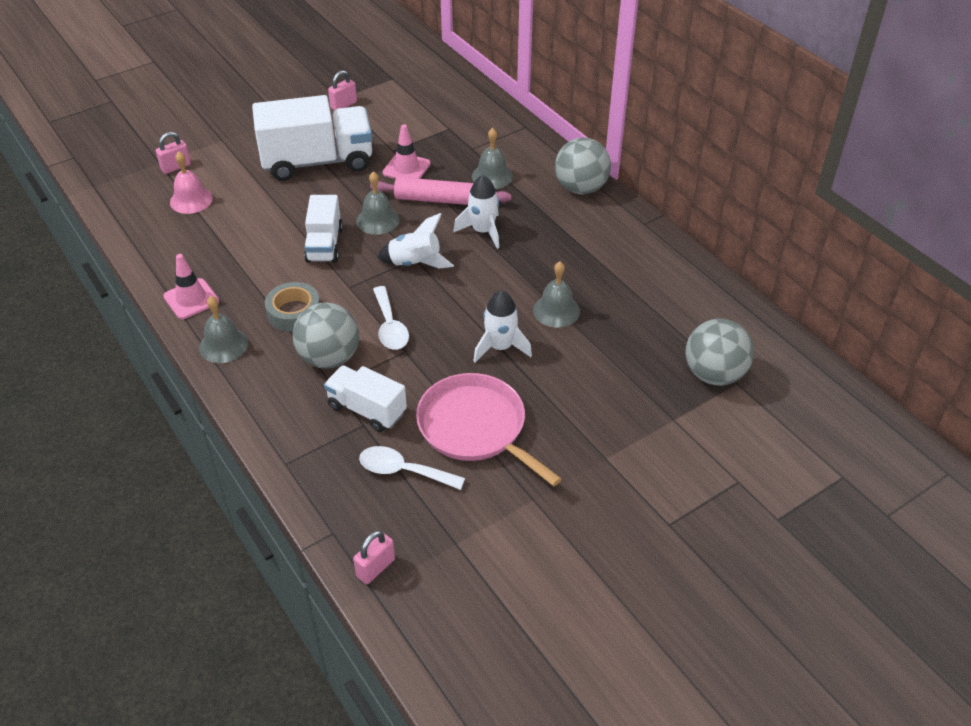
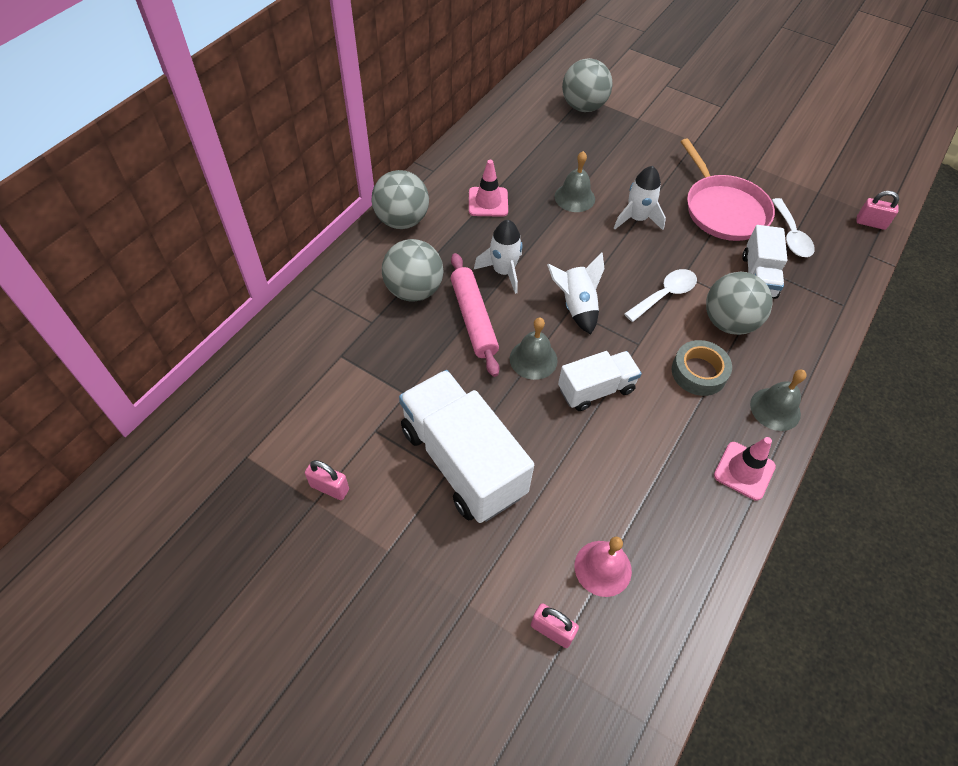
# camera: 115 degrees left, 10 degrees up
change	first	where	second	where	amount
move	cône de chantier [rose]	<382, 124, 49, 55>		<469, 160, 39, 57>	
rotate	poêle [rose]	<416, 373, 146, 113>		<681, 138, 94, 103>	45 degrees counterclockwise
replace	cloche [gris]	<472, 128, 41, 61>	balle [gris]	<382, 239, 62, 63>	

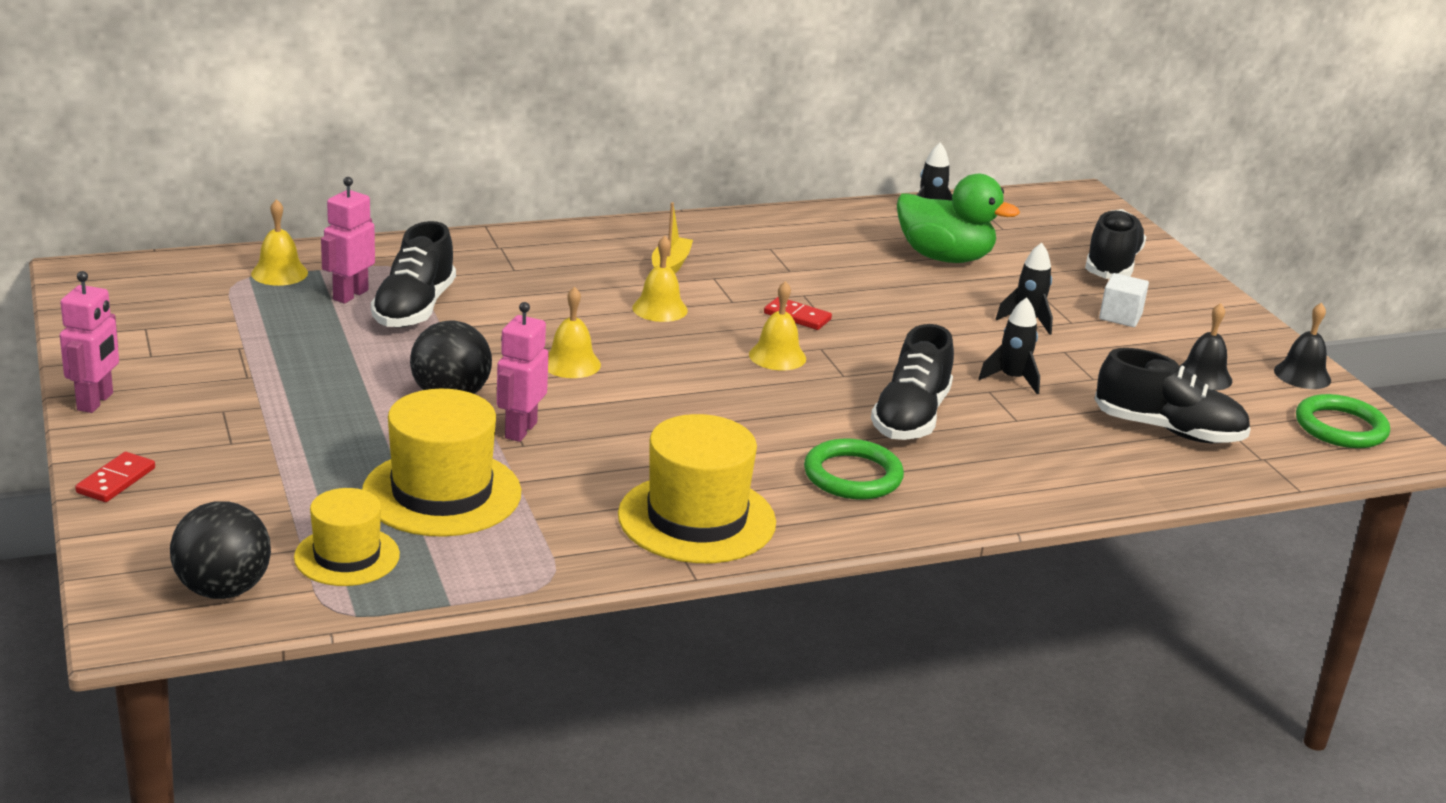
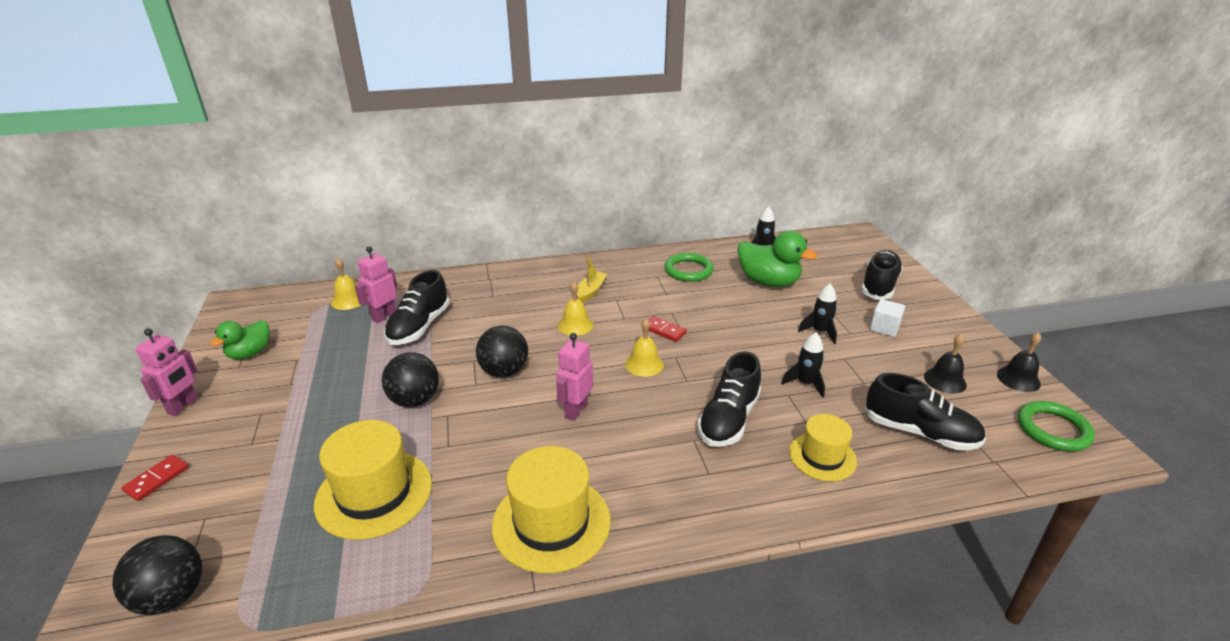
# camera: 10 degrees right, 5 degrees up
change	first	where	second	where	amount
move	chapeau [jaune]	<294, 488, 106, 98>		<789, 414, 68, 67>	
move	robot [rose]	<497, 302, 52, 140>		<556, 333, 37, 88>	
replace	cloche [jaune]	<548, 287, 53, 91>	balle [noir]	<476, 326, 52, 51>	
move	anneau [vert]	<804, 438, 100, 62>		<664, 253, 50, 29>	
insert			canard [vert]	<210, 320, 59, 39>	

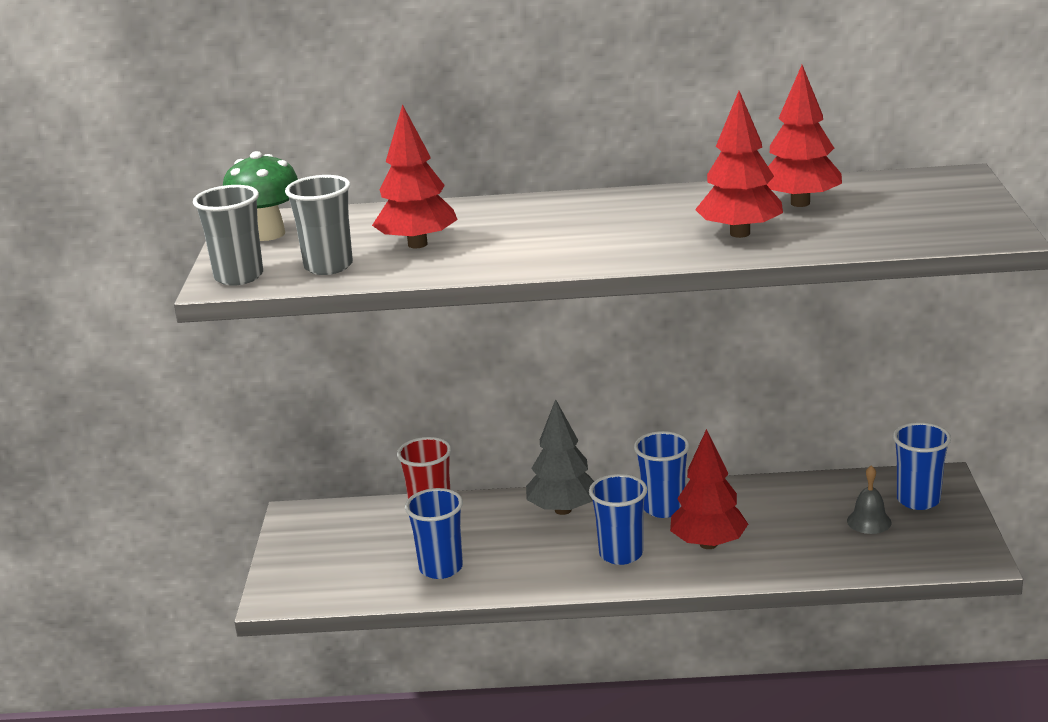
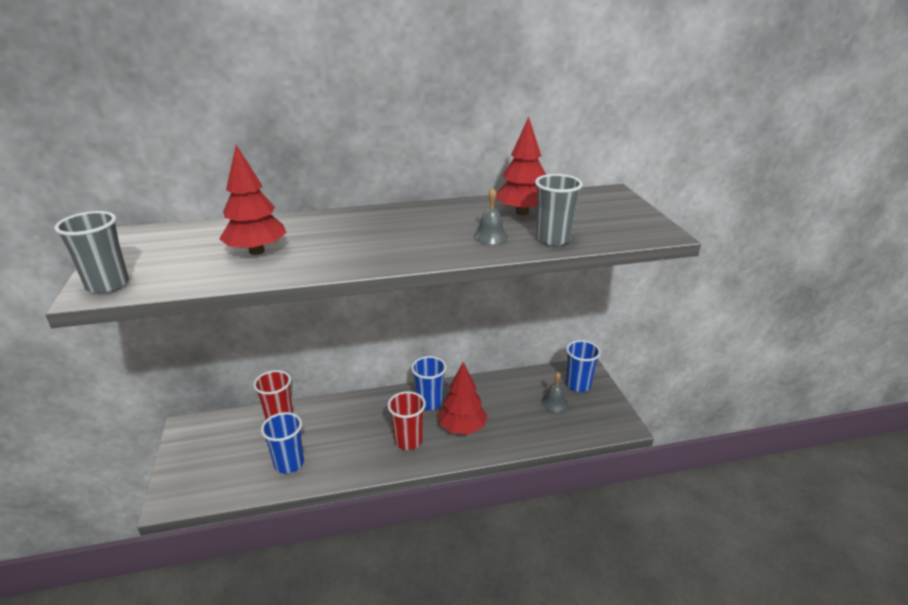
# camera: 15 degrees left, 5 degrees up
change	first	where	second	where	amount
delete	champignon [vert]	<223, 151, 75, 90>			
move	gobelet [gris]	<285, 175, 68, 100>		<535, 174, 48, 72>	
delete	arbre [gris]	<526, 399, 68, 116>			
recolor	gobelet [bleu]	<589, 474, 58, 91>	gobelet [rouge]	<387, 391, 39, 59>	
replace	arbre [rouge]	<695, 91, 88, 147>	cloche [gris]	<474, 188, 34, 56>	

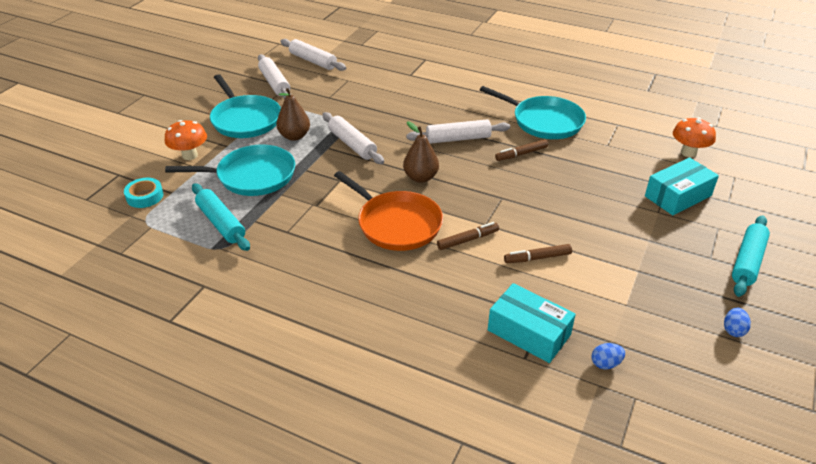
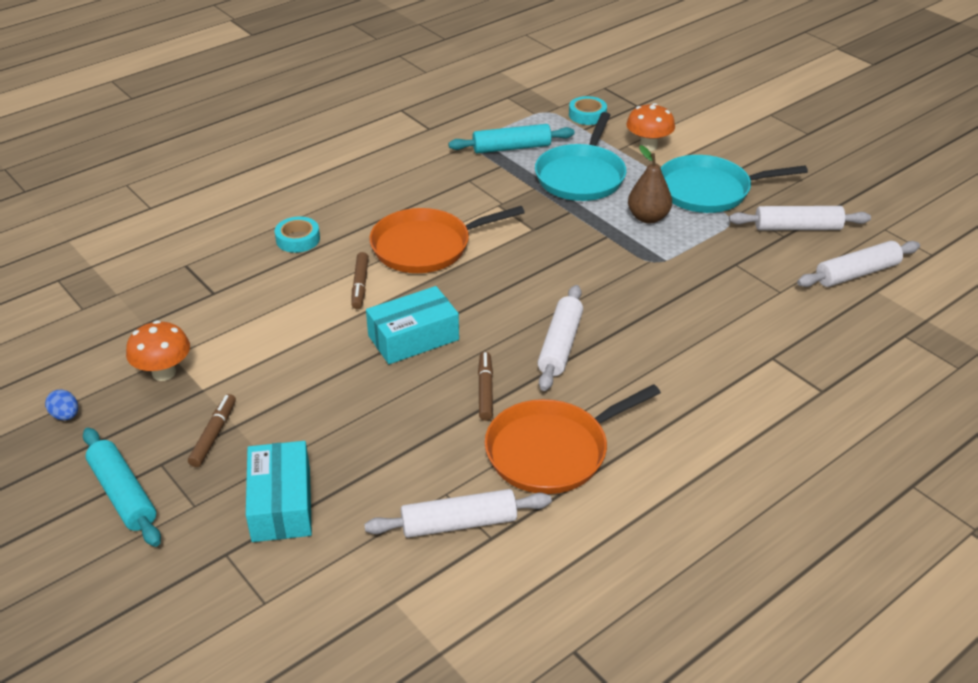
# camera: 115 degrees right, 0 degrees up
change	first	where	second	where	amount
move	rouleau à pâtisserie [blanc]	<322, 112, 62, 52>		<364, 489, 188, 49>	
delete	poire [marron]	<403, 121, 36, 62>			
recolor	poêle [turquoise]	<480, 86, 106, 53>	poêle [orange]	<485, 384, 176, 110>	
move	boîte [turquoise]	<488, 283, 88, 80>		<366, 286, 93, 78>	
move	feutre [marron]	<504, 244, 68, 19>		<188, 394, 48, 73>	
delete	œuf [bleu]	<592, 343, 33, 26>			
move	champignon [orange]	<673, 117, 43, 41>		<126, 320, 64, 61>	
insert			ruban adhésif [turquoise]	<275, 216, 45, 37>	

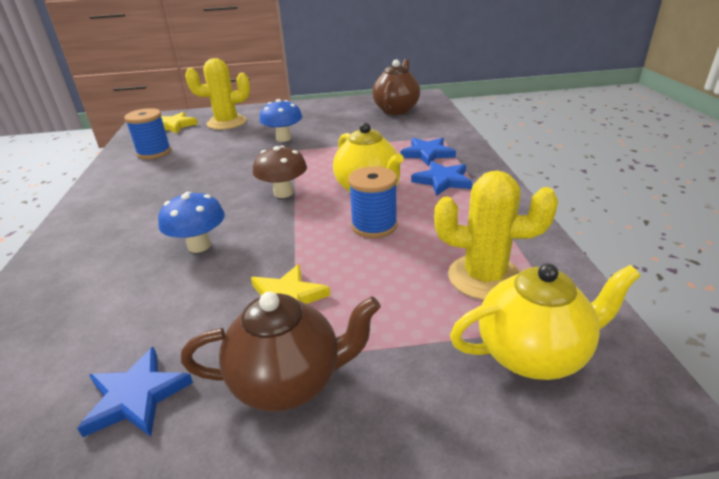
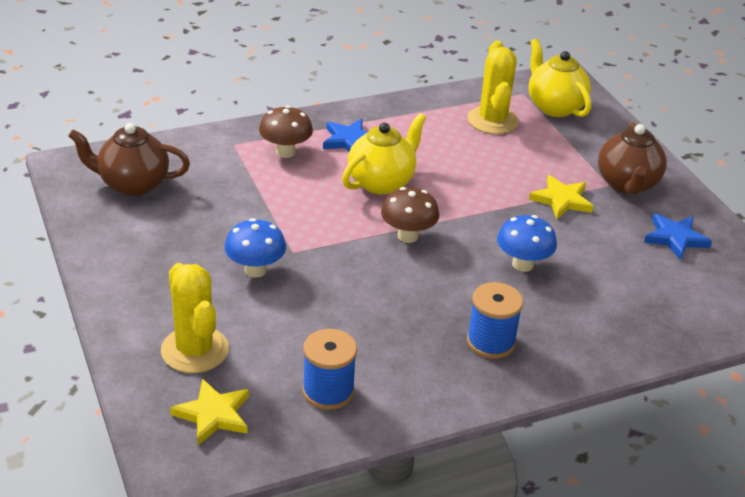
# camera: 110 degrees left, 5 degrees up
change	first	where	second	where	amount
rotate	théière [marron]	<181, 292, 200, 120>		<598, 122, 69, 73>	150 degrees counterclockwise
move	bobine [bleu]	<348, 166, 49, 72>		<467, 282, 56, 77>	
replace	étoile [bleu]	<400, 138, 56, 28>	champignon [marron]	<259, 105, 54, 53>	

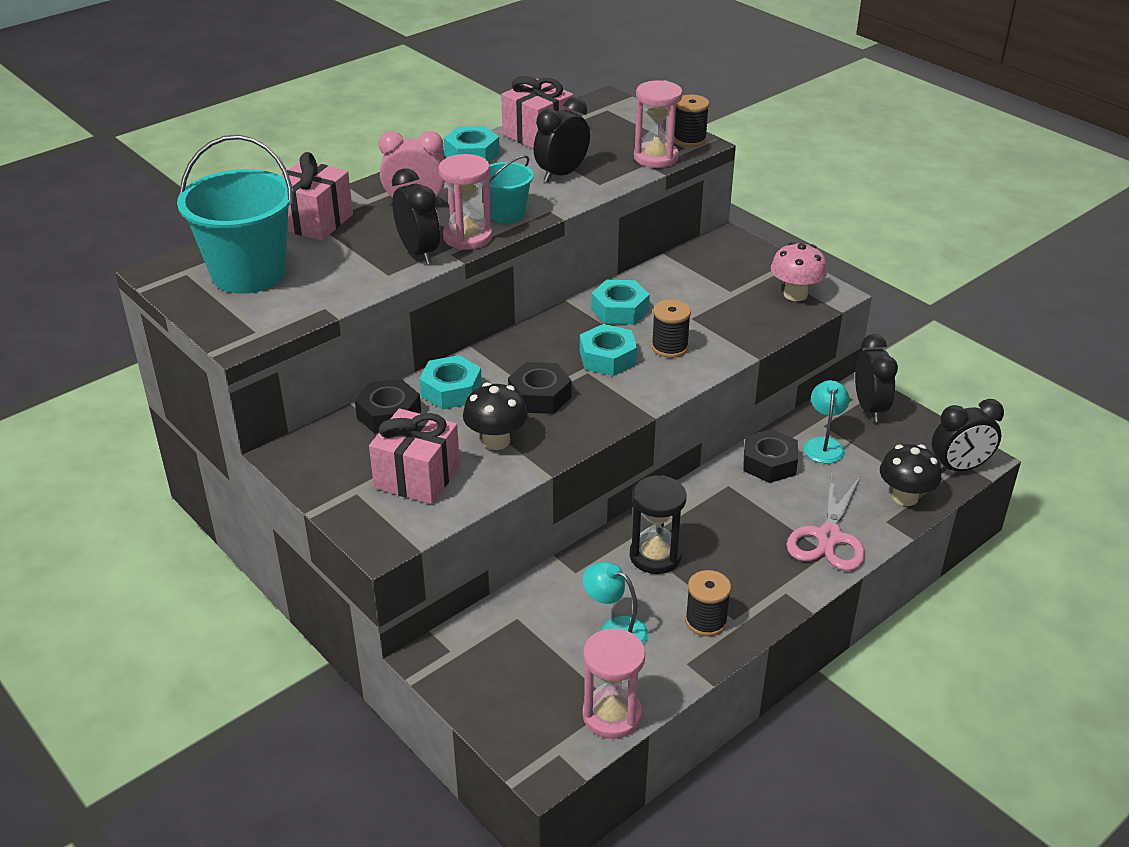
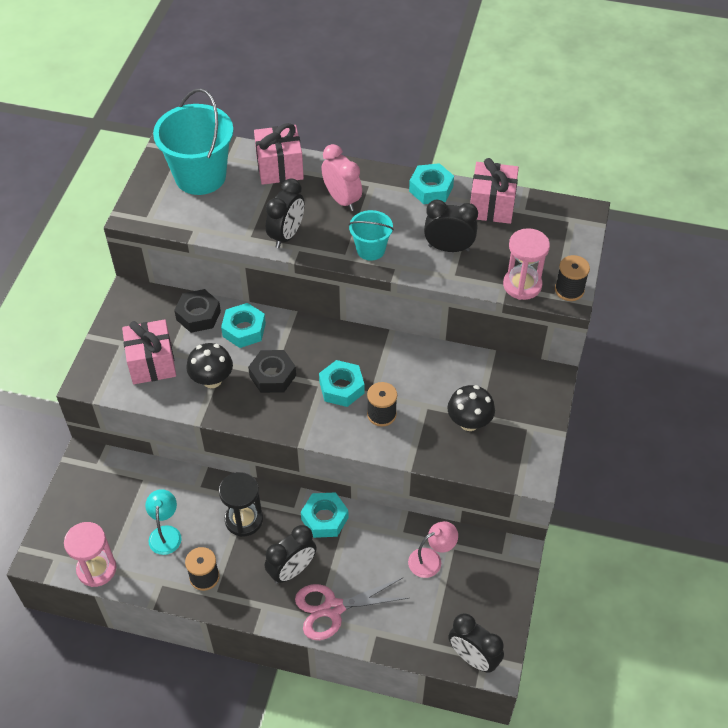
# camera: 55 degrees right, 15 degrees up
change	first	where	second	where	amount
delete	sablier [rose]	<439, 154, 54, 96>			
move	écrou [turquoise]	<591, 280, 59, 45>		<301, 492, 48, 46>	
delete	écrou [noir]	<743, 429, 55, 54>			
delete	champignon [rose]	<771, 242, 56, 59>			
recolor	lampe [turquoise]	<804, 380, 46, 84>	lampe [rose]	<408, 521, 50, 57>	
move	réveil [noir]	<855, 334, 43, 88>		<265, 525, 52, 59>	
move	champignon [noir]	<880, 444, 62, 62>		<447, 385, 48, 46>	

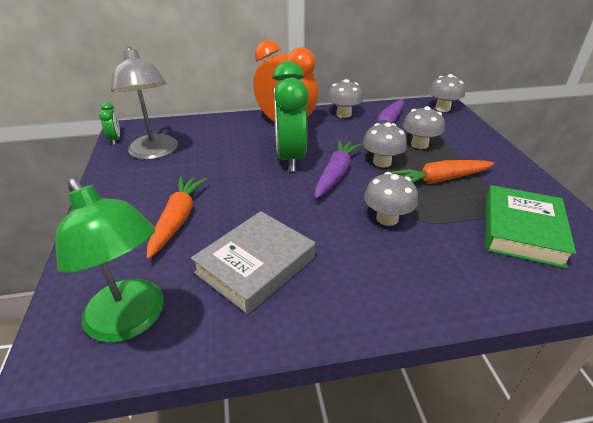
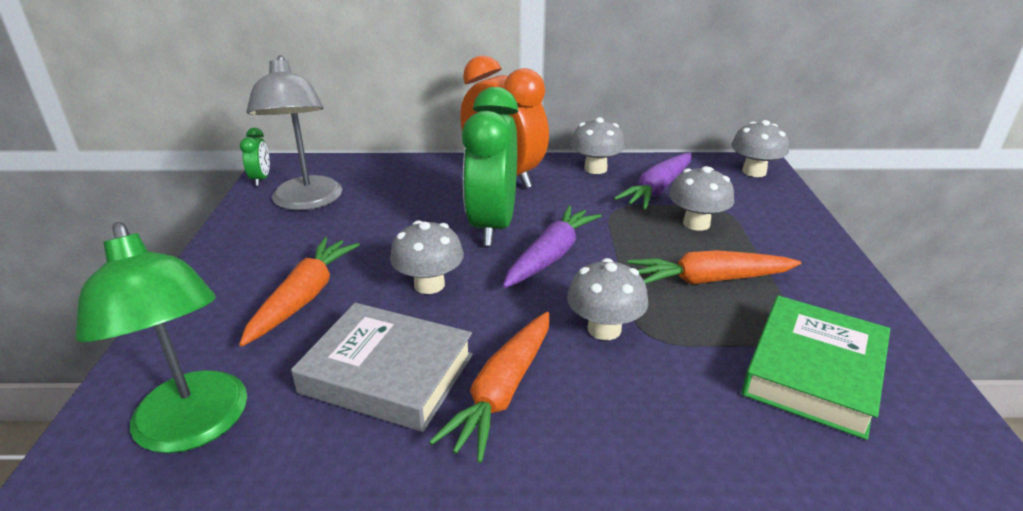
# camera: 10 degrees right, 5 degrees down
change	first	where	second	where	amount
rotate	livre [gris]	<191, 211, 124, 103>		<291, 303, 182, 129>	60 degrees clockwise
move	champignon [gris]	<363, 122, 44, 45>		<390, 220, 74, 74>	
insert			carotte [orange]	<429, 312, 120, 151>	

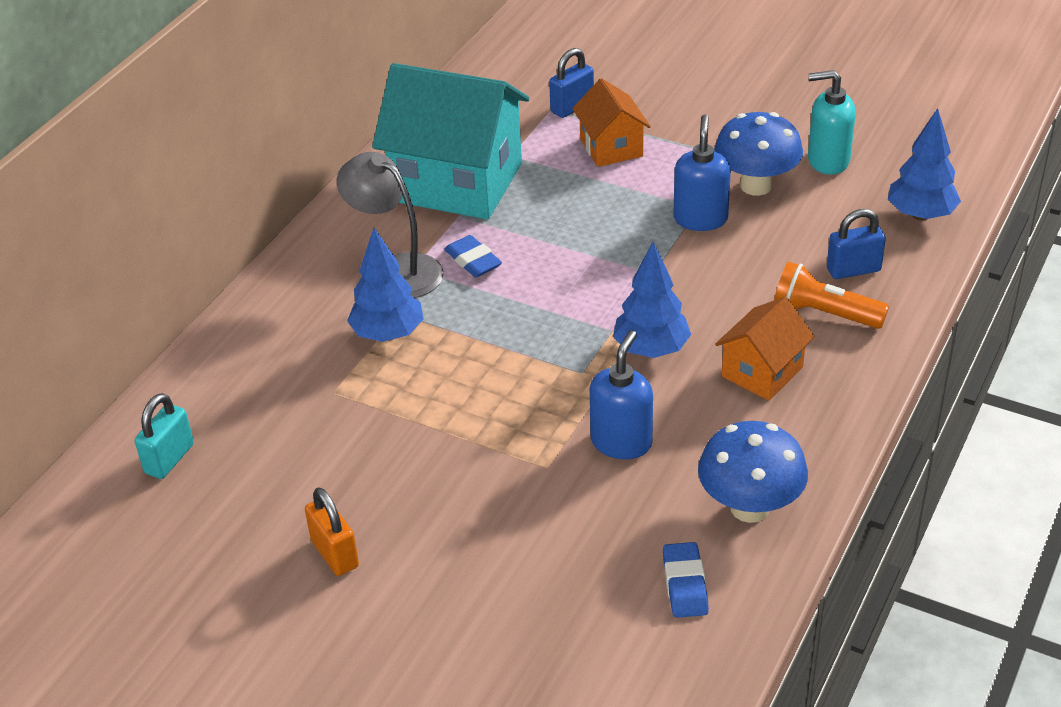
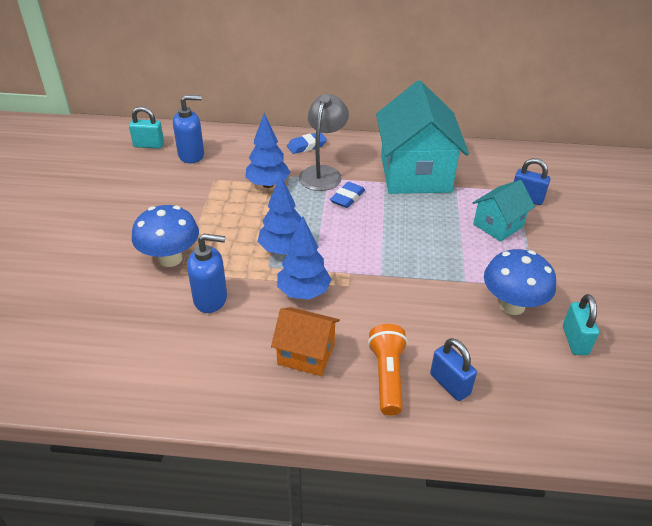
# camera: 65 degrees right, 0 degrees up
change	first	where	second	where	amount
delete	cadenas [orange]	<305, 487, 54, 89>			
recolor	maison [orange]	<572, 78, 79, 89>	maison [turquoise]	<473, 180, 62, 62>	
move	gomme [bleu]	<663, 542, 46, 76>		<287, 132, 40, 22>	
move	distributeur de savon [bleu]	<673, 115, 58, 116>		<173, 95, 31, 68>	
move	champignon [bleu]	<698, 421, 110, 102>		<132, 205, 67, 62>	
replace	distributeur de savon [turquoise]	<808, 70, 48, 105>	cadenas [turquoise]	<563, 294, 36, 61>	
move	arbre [bleu]	<888, 108, 73, 113>		<258, 175, 44, 80>	

